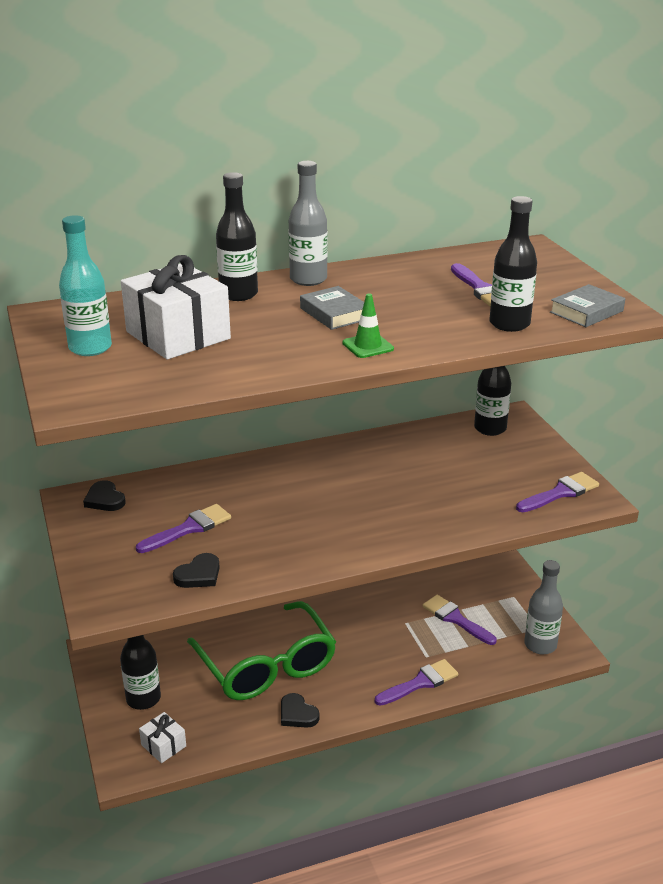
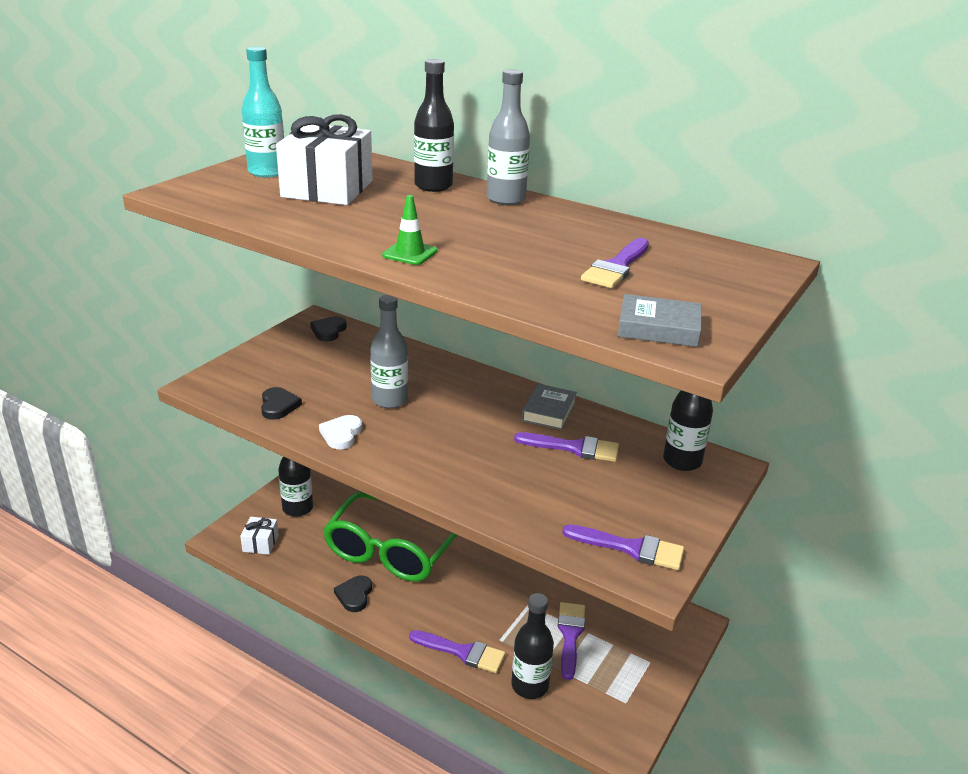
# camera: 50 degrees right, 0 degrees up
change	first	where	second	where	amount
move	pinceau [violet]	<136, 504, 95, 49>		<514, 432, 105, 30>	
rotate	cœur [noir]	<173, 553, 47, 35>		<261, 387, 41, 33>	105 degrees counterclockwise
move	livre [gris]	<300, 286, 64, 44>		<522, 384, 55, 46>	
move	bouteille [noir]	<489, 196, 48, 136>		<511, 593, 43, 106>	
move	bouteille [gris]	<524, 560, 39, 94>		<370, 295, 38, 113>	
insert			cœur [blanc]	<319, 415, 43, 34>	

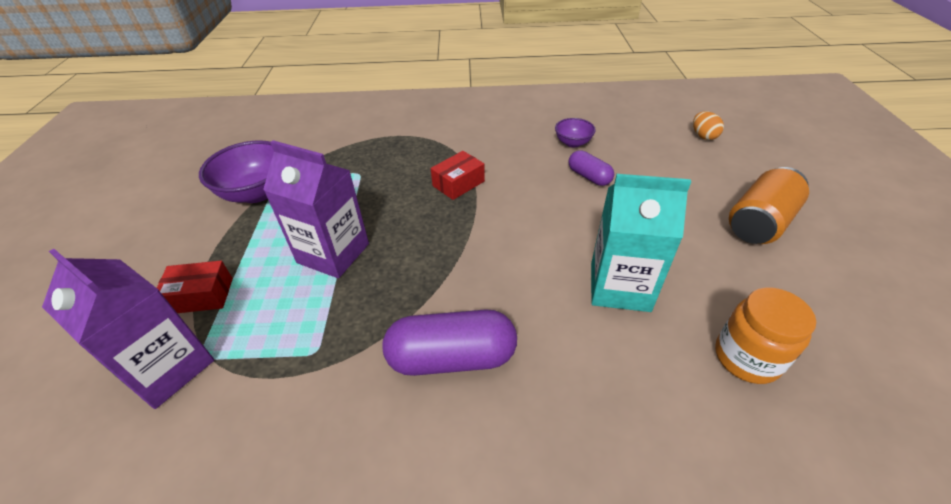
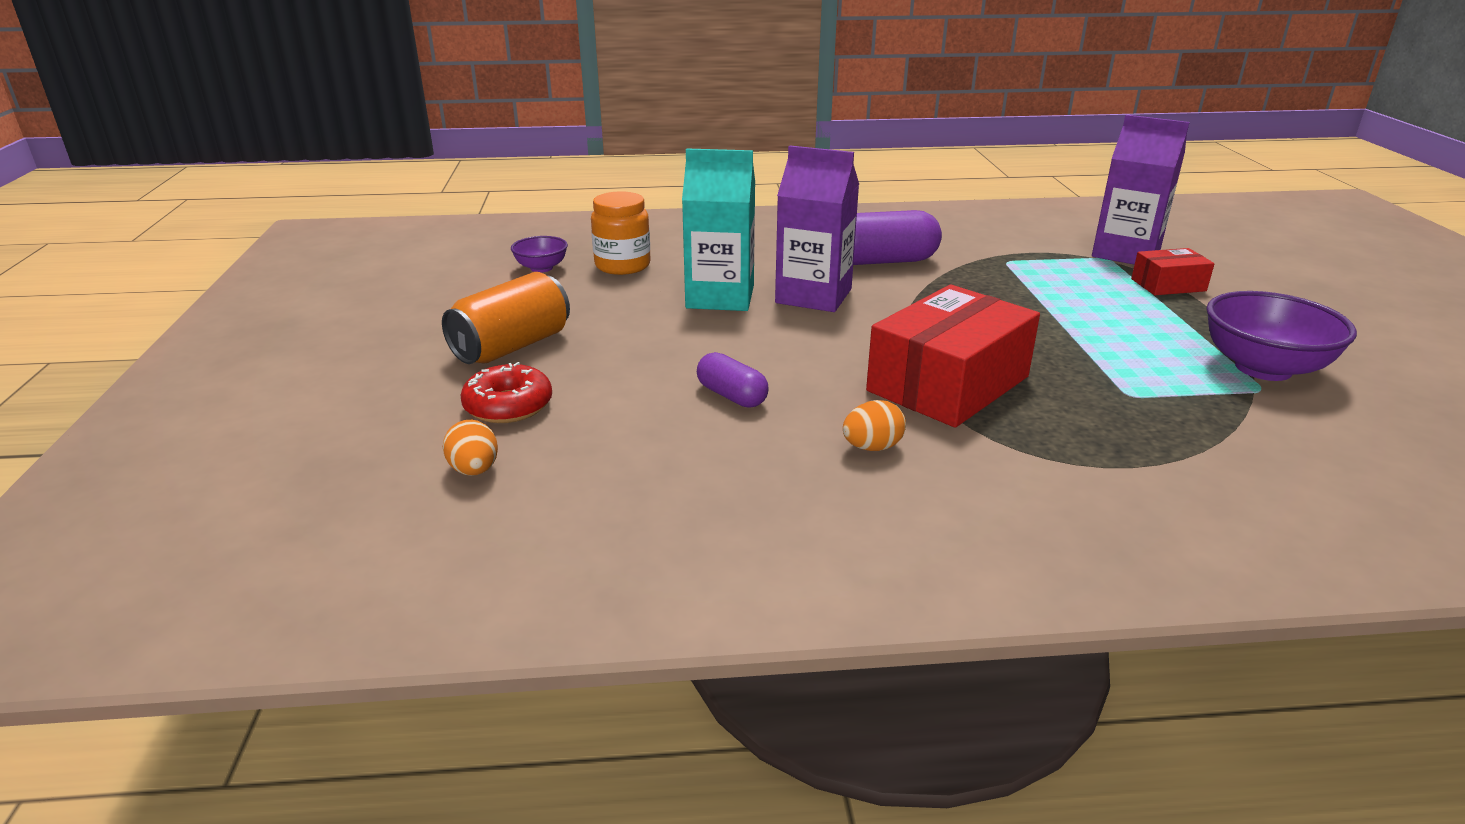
# camera: 175 degrees right, 15 degrees down
change	first	where	second	where	amount
move	brique de lait [violet]	<263, 140, 106, 138>		<775, 145, 84, 167>	
resize	boîte [rouge]	<431, 151, 54, 49>		<866, 284, 174, 144>	x1.97
move	bol [violet]	<555, 118, 41, 30>		<511, 236, 57, 37>	
insert			beignet [rouge]	<461, 362, 91, 61>	
insert			œuf [orange]	<843, 400, 63, 51>	

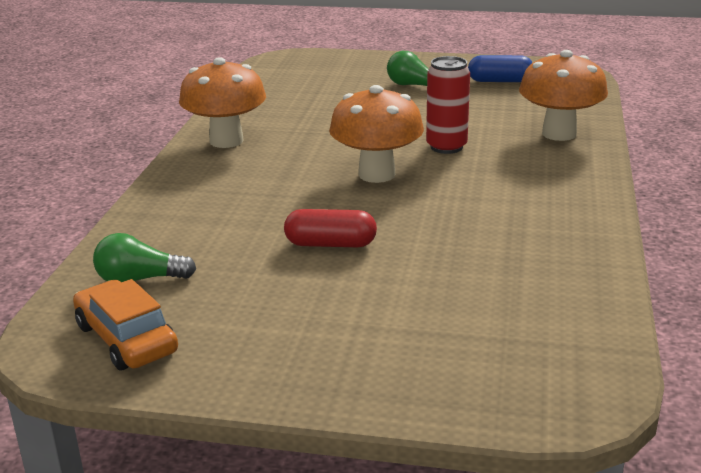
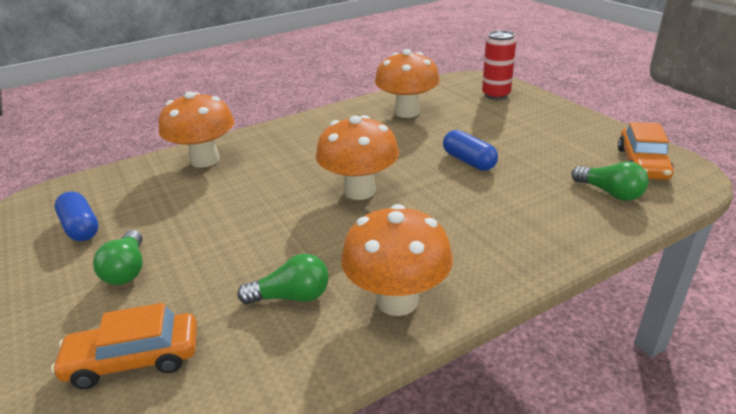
# camera: 130 degrees left, 5 degrees up
change	first	where	second	where	amount
recolor	gélule [rouge]	<284, 209, 93, 38>	gélule [bleu]	<443, 130, 55, 41>	
move	canette [rouge]	<426, 56, 44, 98>		<482, 30, 34, 70>	
insert			voiture [orange]	<51, 303, 146, 86>	
insert			ampoule [vert]	<237, 254, 92, 51>	
insert			champignon [orange]	<375, 49, 65, 69>	

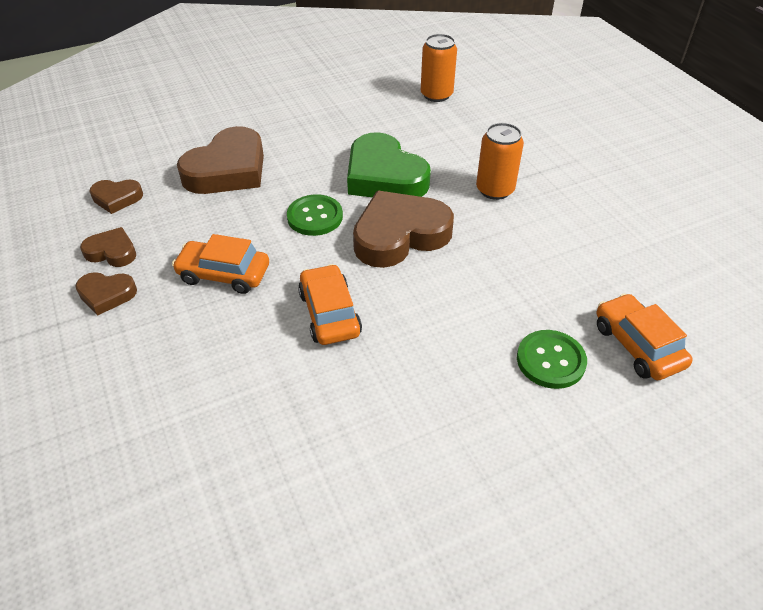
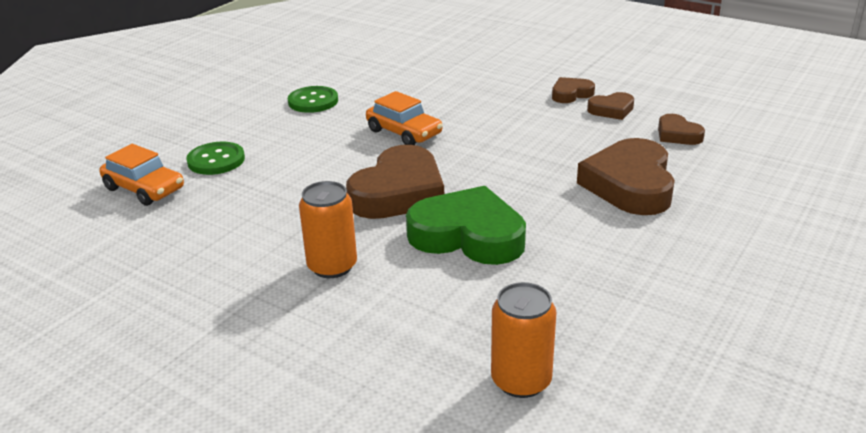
# camera: 150 degrees right, 15 degrees down
change	first	where	second	where	amount
rotate	cœur [marron]	<89, 179, 54, 35>		<658, 114, 47, 31>	90 degrees counterclockwise
delete	voiture [orange]	<172, 234, 97, 60>			
move	bouton [vert]	<287, 194, 56, 42>		<288, 86, 50, 27>	

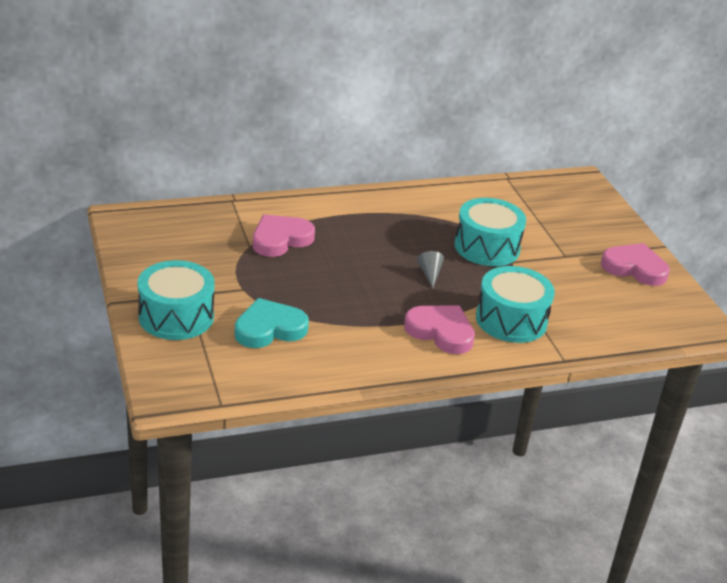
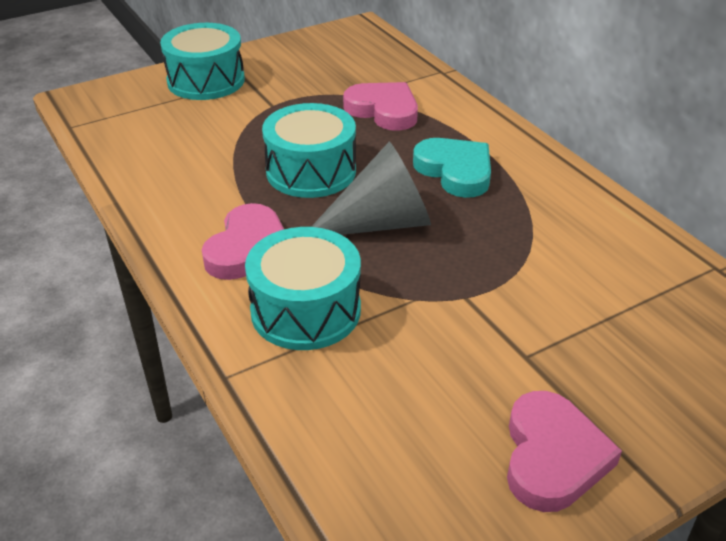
# camera: 80 degrees right, 5 degrees up
change	first	where	second	where	amount
move	cœur [turquoise]	<235, 298, 74, 50>		<413, 138, 78, 60>	
resize	cône [gris]	<417, 251, 27, 37>		<311, 142, 120, 93>	x2.36
move	tambour [turquoise]	<454, 198, 72, 68>		<262, 103, 94, 95>	

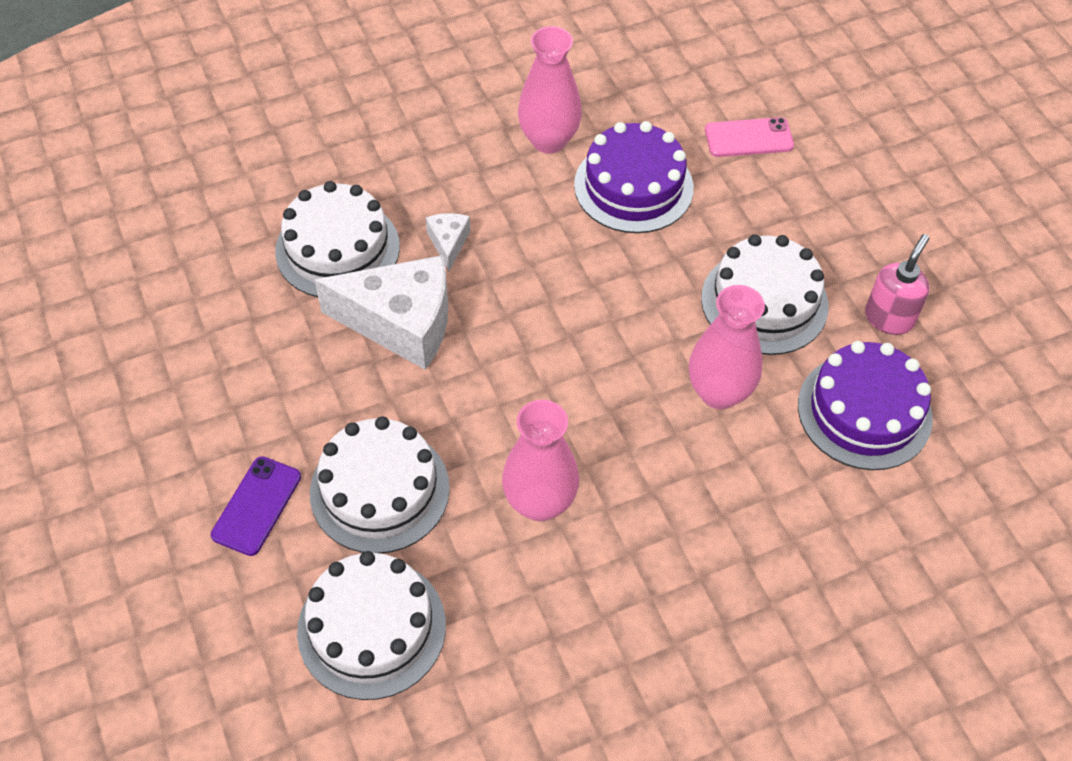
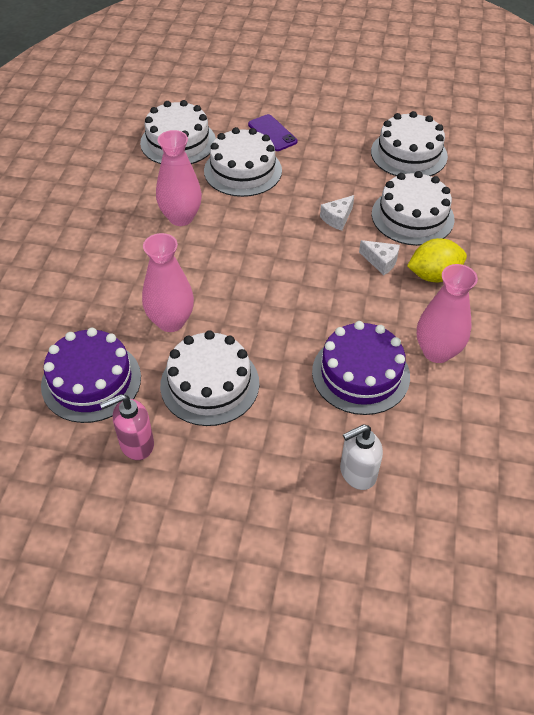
# camera: 125 degrees right, 5 degrees down
change	first	where	second	where	amount
resize	fromage [blanc]	<315, 255, 133, 115>		<320, 195, 34, 36>	x0.45
replace	téléphone [rose]	<705, 117, 89, 40>	distributeur de savon [blanc]	<340, 424, 43, 66>	
rotate	distributeur de savon [rose]	<865, 234, 64, 101>		<100, 394, 54, 66>	90 degrees clockwise
insert			gâteau [blanc]	<371, 111, 77, 65>	
insert			citron [jaune]	<407, 238, 60, 44>	

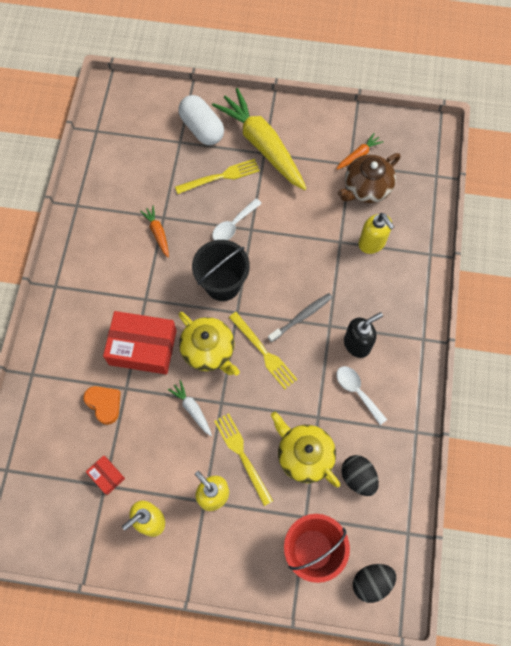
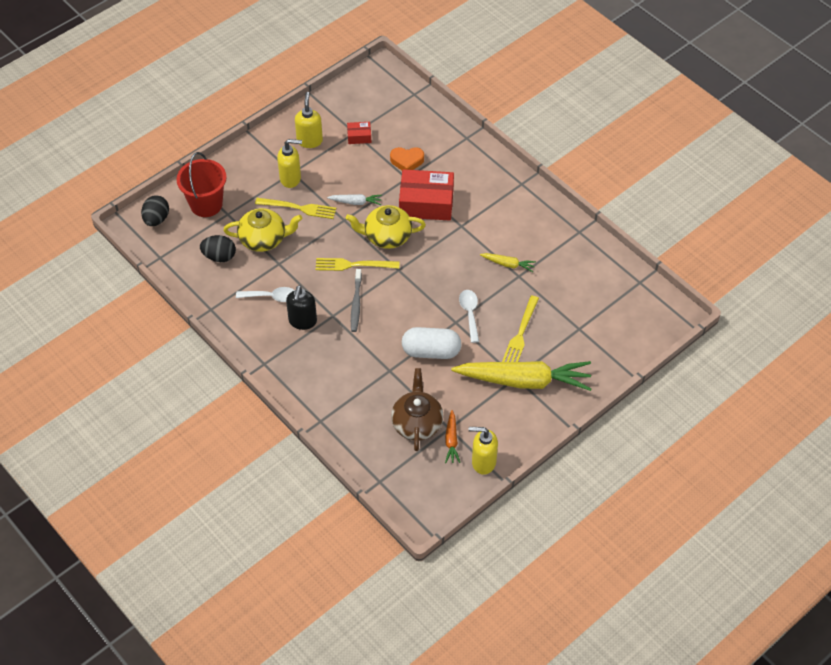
# camera: 130 degrees right, 15 degrees down
change	first	where	second	where	amount
rotate	boîte [rouge]	<103, 311, 74, 63>		<399, 169, 55, 52>	45 degrees clockwise
recolor	carotte [orange]	<140, 206, 29, 52>	carotte [jaune]	<480, 253, 56, 19>	
move	gélule [blanc]	<178, 95, 46, 50>		<402, 327, 60, 32>	
delete	seau [noir]	<192, 240, 58, 61>			
move	distributeur de savon [jaune]	<358, 213, 36, 41>		<469, 427, 29, 48>	

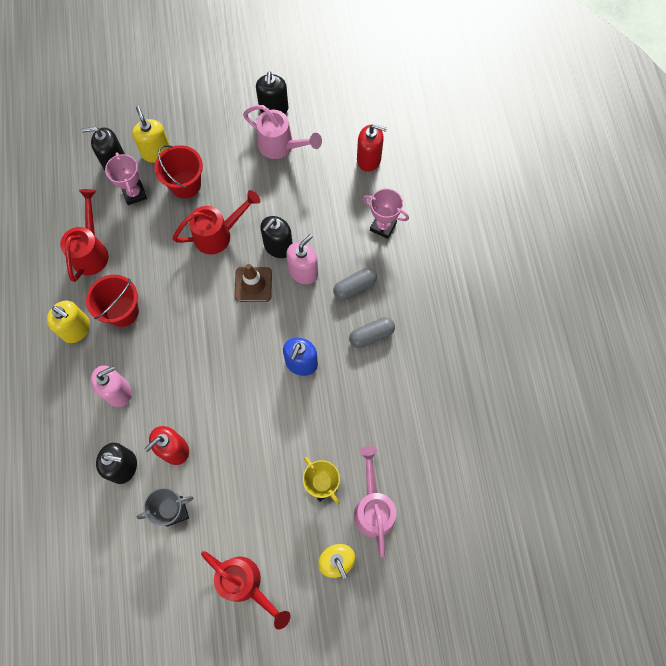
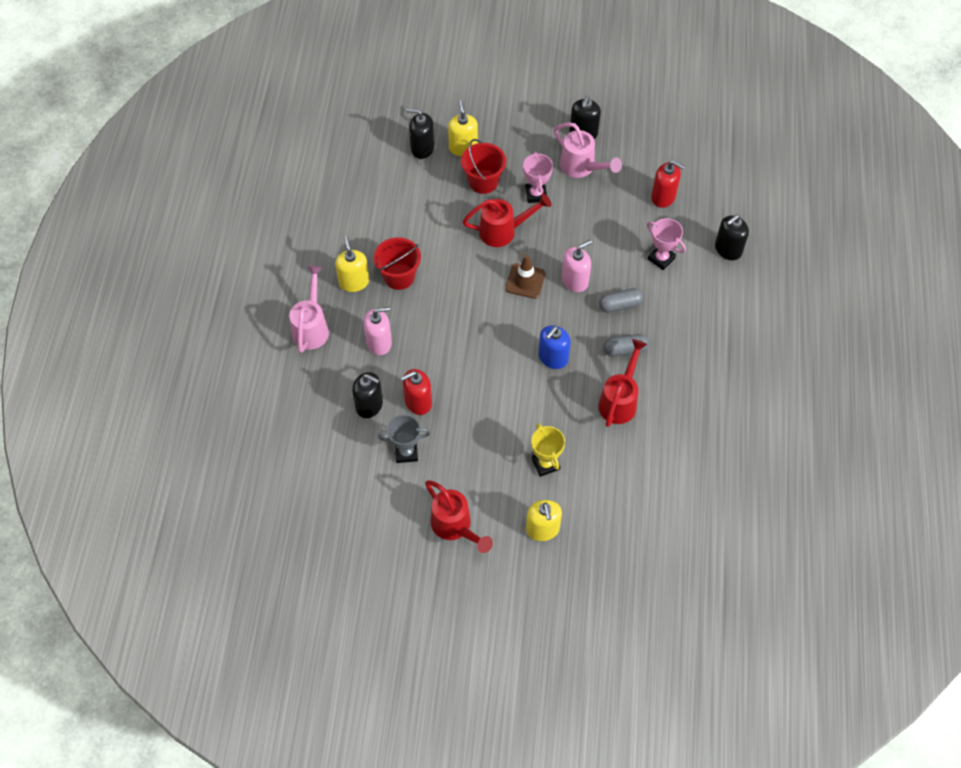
# camera: 15 degrees right, 10 degrees down
change	first	where	second	where	amount
rotate	distributeur de savon [jaune]	<47, 300, 43, 43>		<335, 237, 34, 55>	150 degrees counterclockwise
move	arrosoir [rouge]	<60, 189, 49, 93>		<598, 339, 50, 88>	
move	trophée [rose]	<105, 152, 42, 53>		<523, 152, 30, 51>	
move	distributeur de savon [noir]	<260, 216, 33, 42>		<715, 215, 34, 45>	
move	arrosoir [rose]	<354, 446, 42, 111>		<289, 265, 40, 88>	

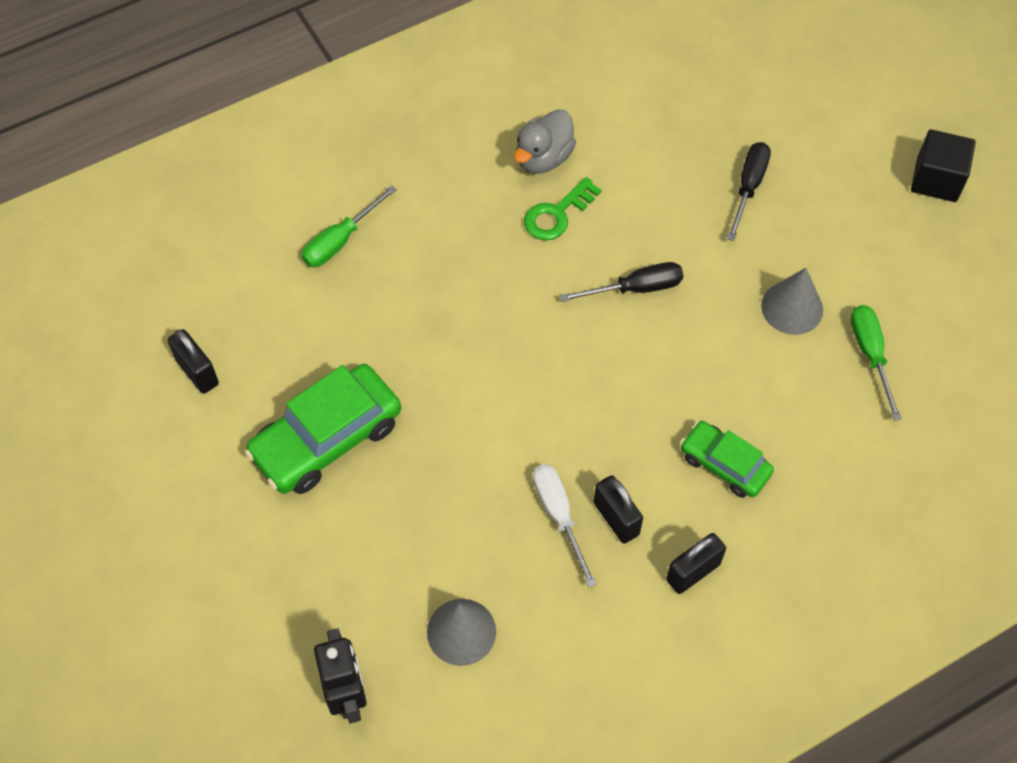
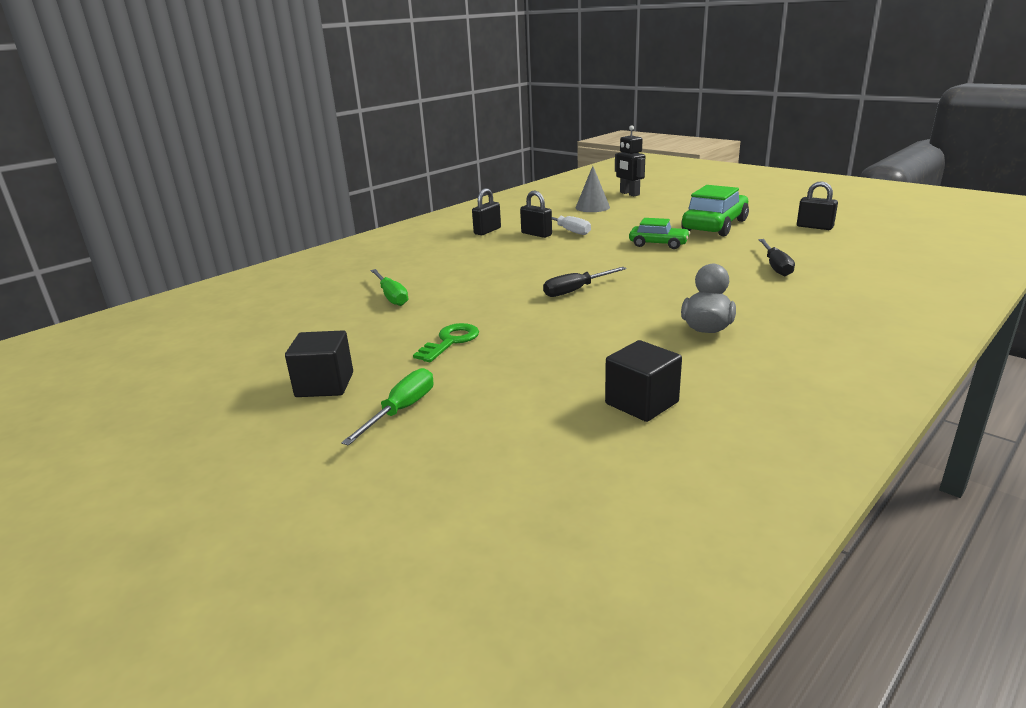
# camera: 165 degrees right, 35 degrees down
change	first	where	second	where	amount
move	tournevis [vert]	<302, 185, 95, 82>		<341, 368, 92, 78>	
move	clé [vert]	<524, 177, 77, 63>		<413, 323, 66, 39>	
move	voiture [vert]	<680, 421, 94, 77>		<629, 218, 61, 31>	
move	tournevis [noir]	<727, 142, 44, 99>		<758, 239, 37, 37>	
delete	cône [gris]	<761, 268, 62, 67>			
insert			cube [noir]	<605, 340, 77, 82>	

